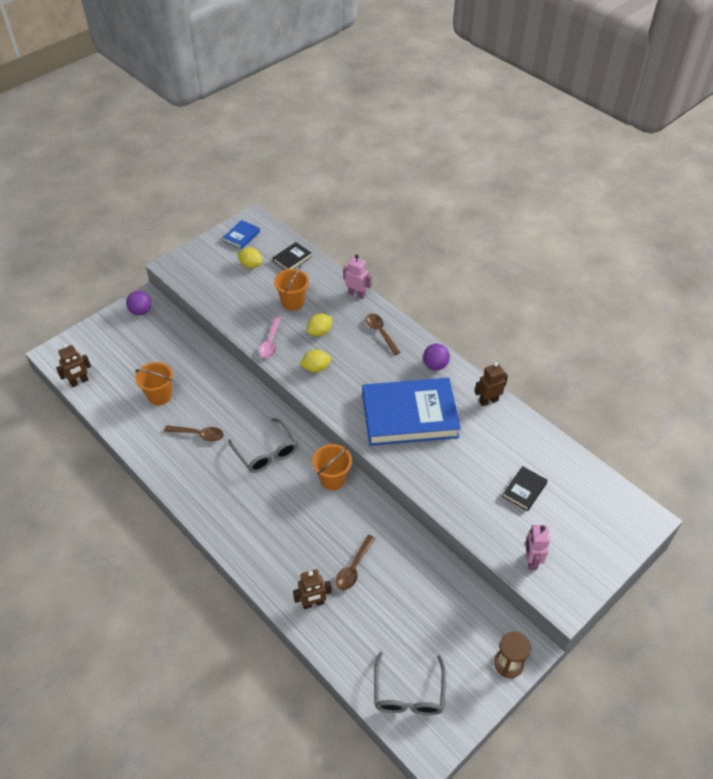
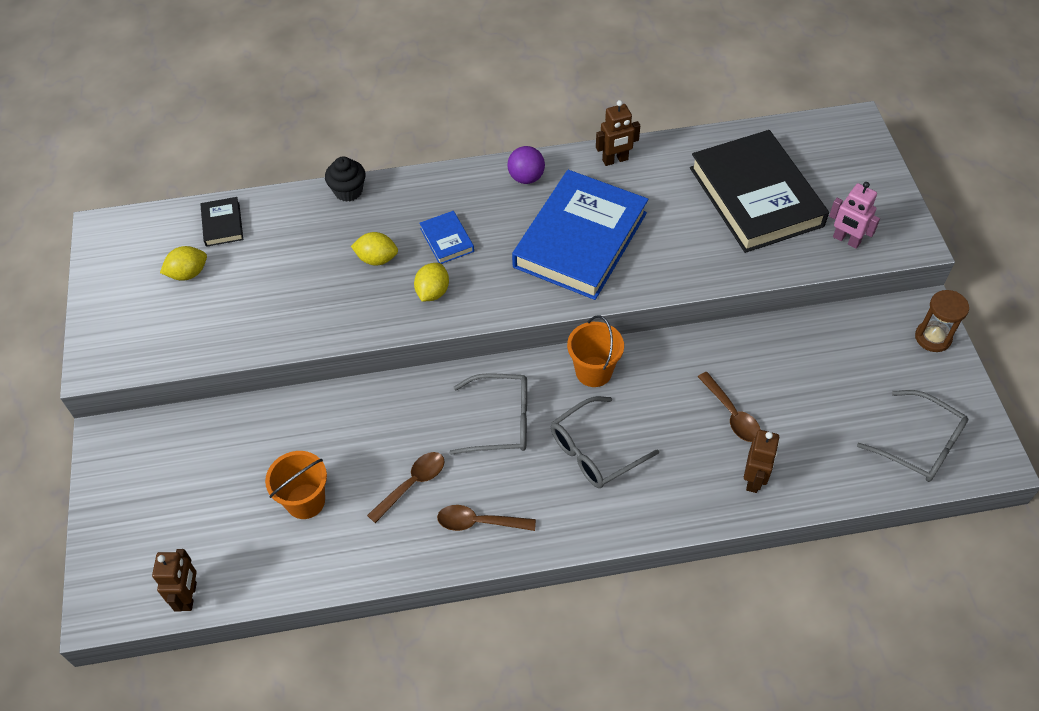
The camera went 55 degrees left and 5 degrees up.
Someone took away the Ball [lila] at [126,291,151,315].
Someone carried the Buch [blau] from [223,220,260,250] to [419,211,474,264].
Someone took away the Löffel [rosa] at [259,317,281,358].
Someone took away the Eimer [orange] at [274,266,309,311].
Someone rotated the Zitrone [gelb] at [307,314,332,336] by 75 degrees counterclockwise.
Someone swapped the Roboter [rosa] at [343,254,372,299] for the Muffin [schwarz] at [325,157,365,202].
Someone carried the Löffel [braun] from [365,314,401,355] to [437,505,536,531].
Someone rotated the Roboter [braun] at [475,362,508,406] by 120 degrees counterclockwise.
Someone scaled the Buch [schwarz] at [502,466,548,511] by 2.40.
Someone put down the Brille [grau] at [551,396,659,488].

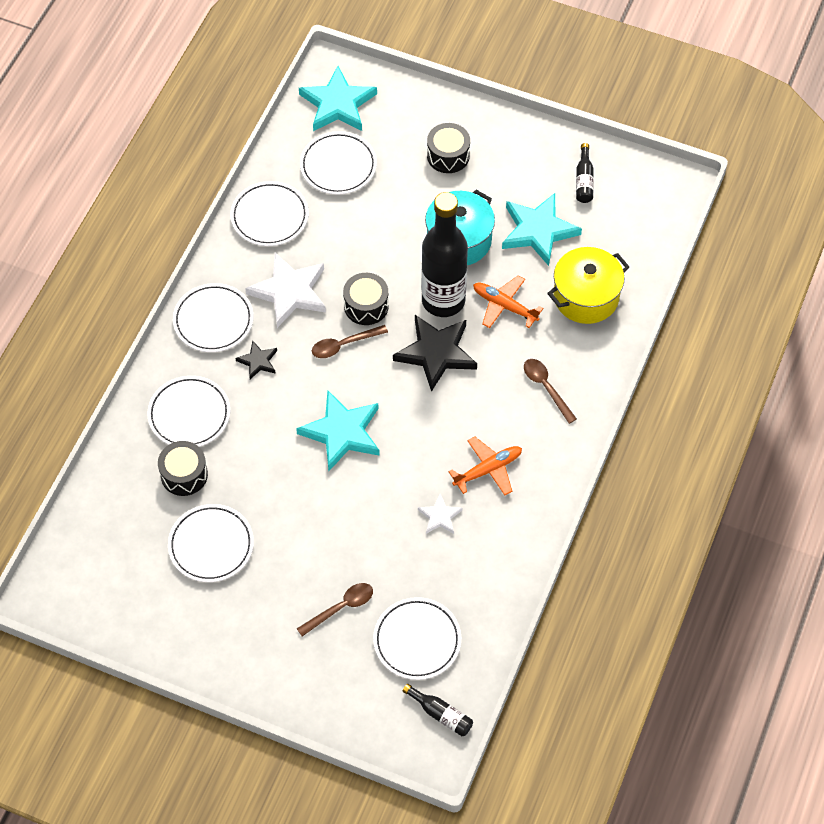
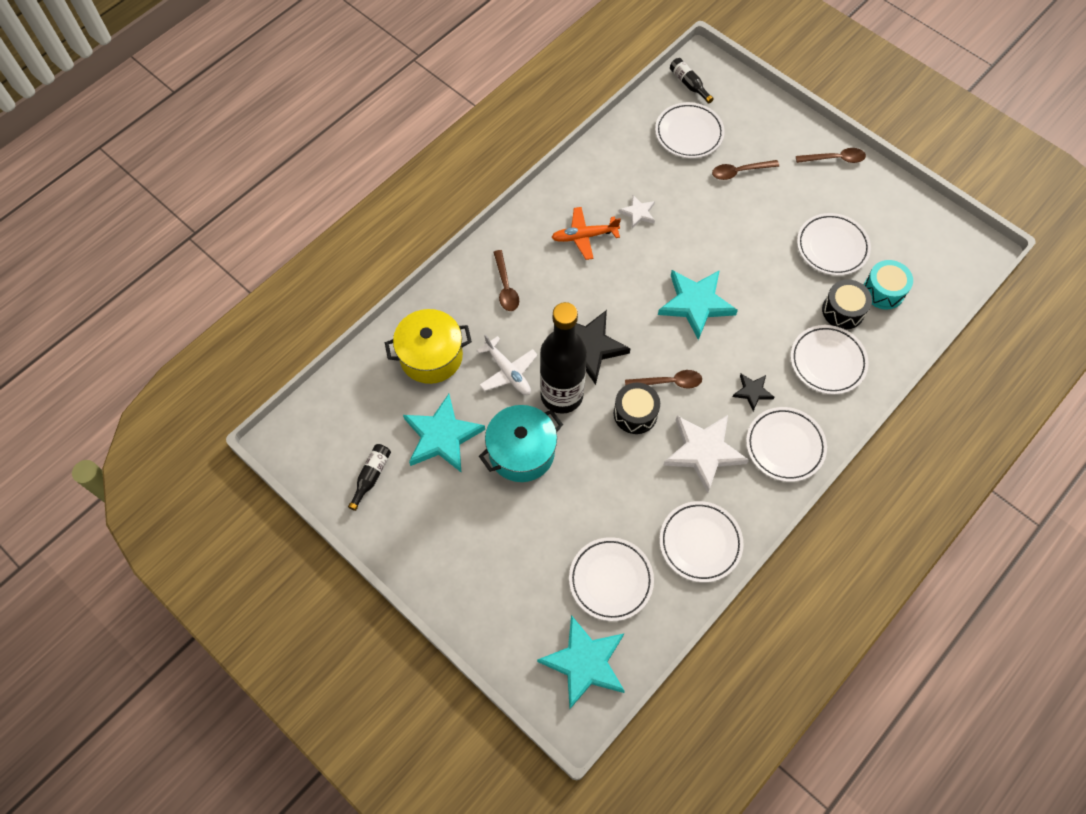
The camera went 160 degrees left and 5 degrees up.
Someone took away the Trommel [schwarz] at [427,123,470,173].
Someone repainted the Flugzeug [orange] at [473,275,544,328], which became the Flugzeug [weiß] at [477,334,537,395].
Someone put down the Löffel [braun] at [796,148,866,163].
Someone put down the Trommel [türkis] at [864,260,913,310].

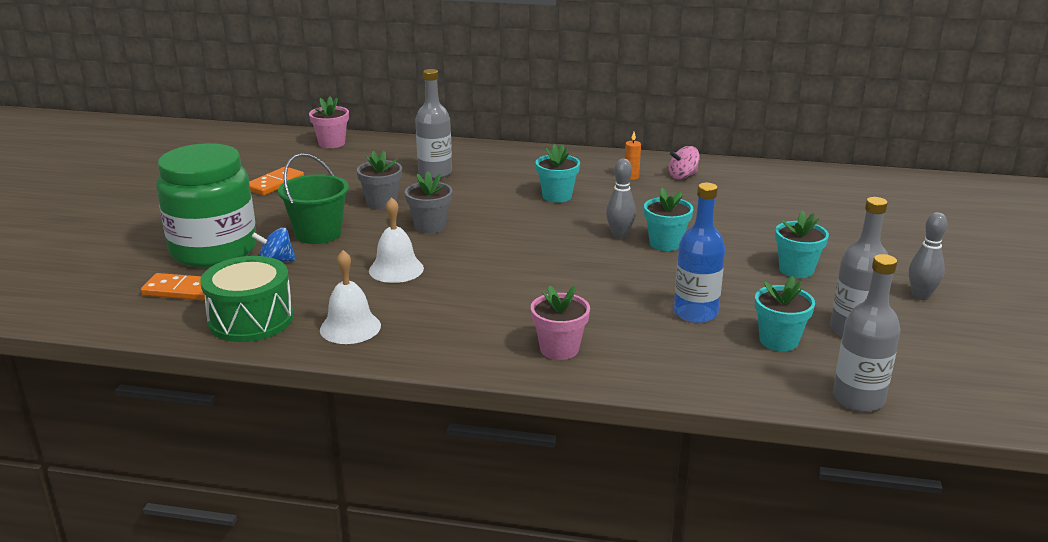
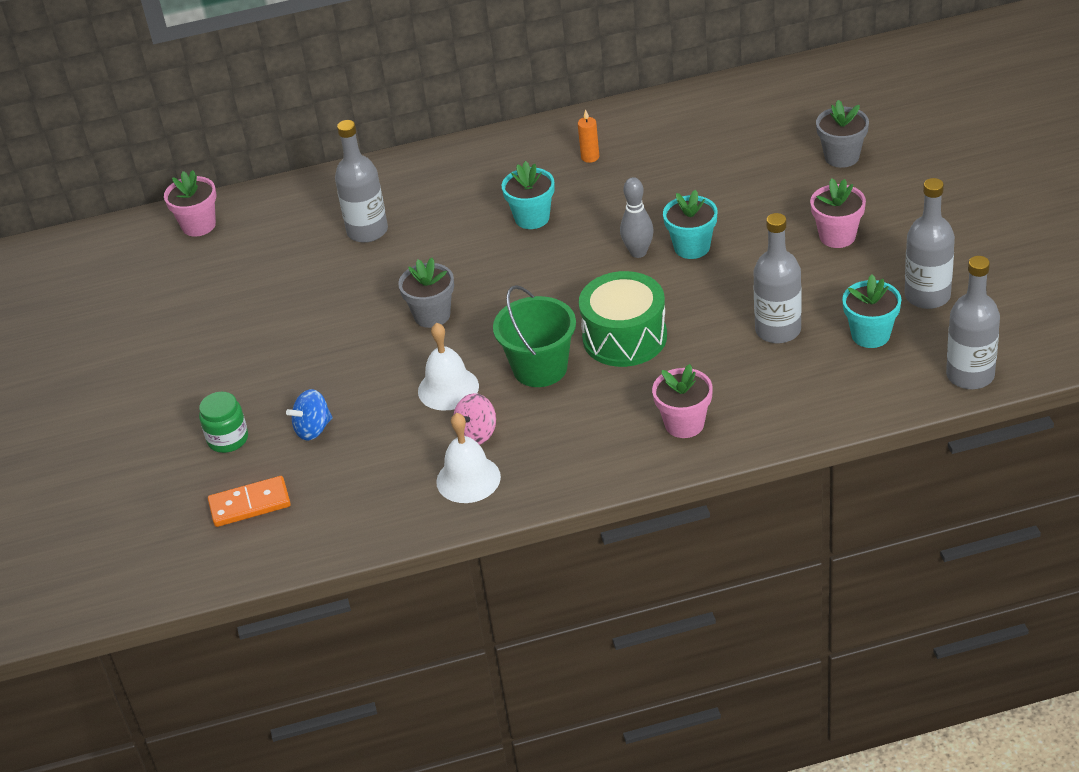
The camera went 20 degrees left and 15 degrees up.
Someone scaled the Einmachglas [grün] at [156,143,257,267] by 0.42.
Someone carried the Trommel [grün] from [200,256,294,342] to [579,271,667,367].
Someone took away the Dominostein [orange] at [249,167,304,196].
Someone carried the Eimer [grün] from [278,153,349,244] to [493,285,576,387].
Someone carried the Blumentopf [grau] from [357,151,402,209] to [816,100,869,168].
Someone carried the Kreisel [rosa] from [669,146,700,179] to [453,393,496,445].
Someone repainted the Flasche [blau] at [674,183,725,323], which became the Flasche [grau] at [753,213,802,343].
Someone repainted the Blumentopf [türkis] at [775,211,829,278], which became the Blumentopf [rosa] at [810,178,866,248].
Someone took away the Bowlingkegel [grau] at [909,212,947,300].

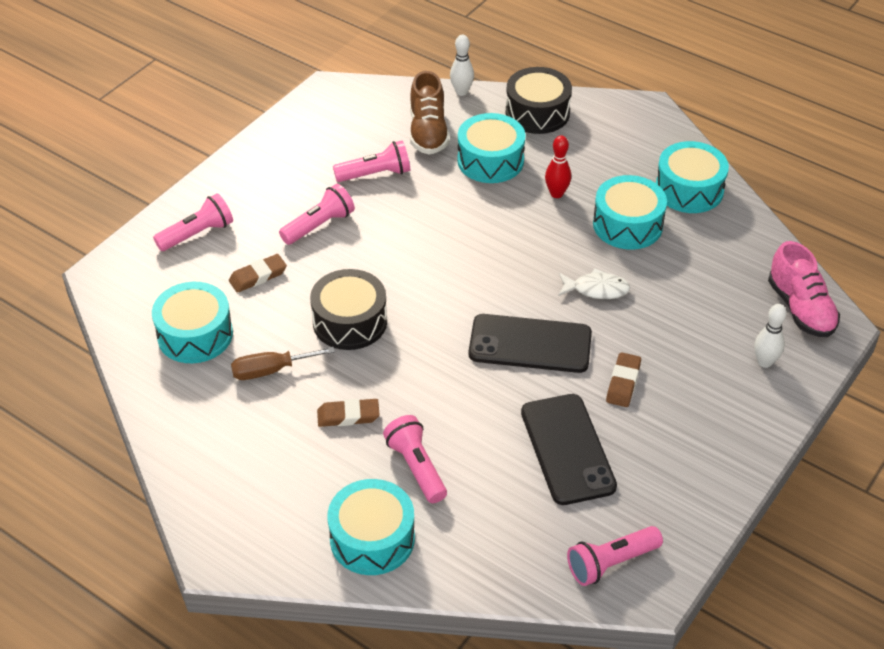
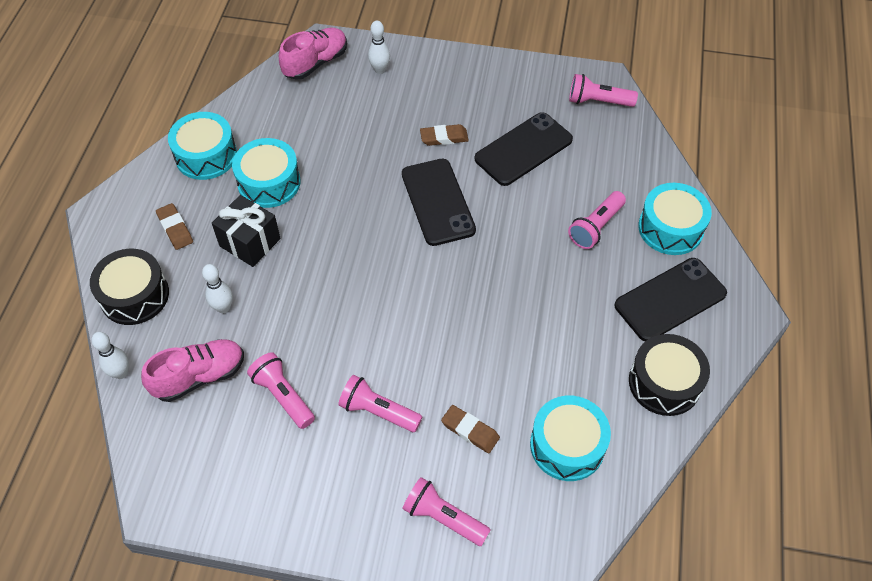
The camera went 115 degrees left and 10 degrees up.
Someone took away the Schraubenzieher [braun] at [231,347,335,380].
Someone carried the Trommel [schwarz] from [310,269,387,350] to [629,334,710,416].
Someone carried the Radiergummi [braun] from [317,399,380,427] to [156,203,193,250].
Someone repainted the Schuh [braun] at [410,71,450,155], which became the Schuh [rosa] at [141,339,244,402].
Someone swapped the Trommel [türkis] at [457,113,526,183] for the Bowlingkegel [weiß] at [202,264,233,313].
Someone swapped the Bowlingkegel [rot] at [545,136,571,198] for the Geschenk [schwarz] at [212,195,281,267].
Someone took away the Fisch [weiß] at [558,268,630,299].
Someone rotated the Taschenlampe [rosa] at [567,526,663,586] by 150 degrees clockwise.
Someone put down the Handy [schwarz] at [615,258,727,341].

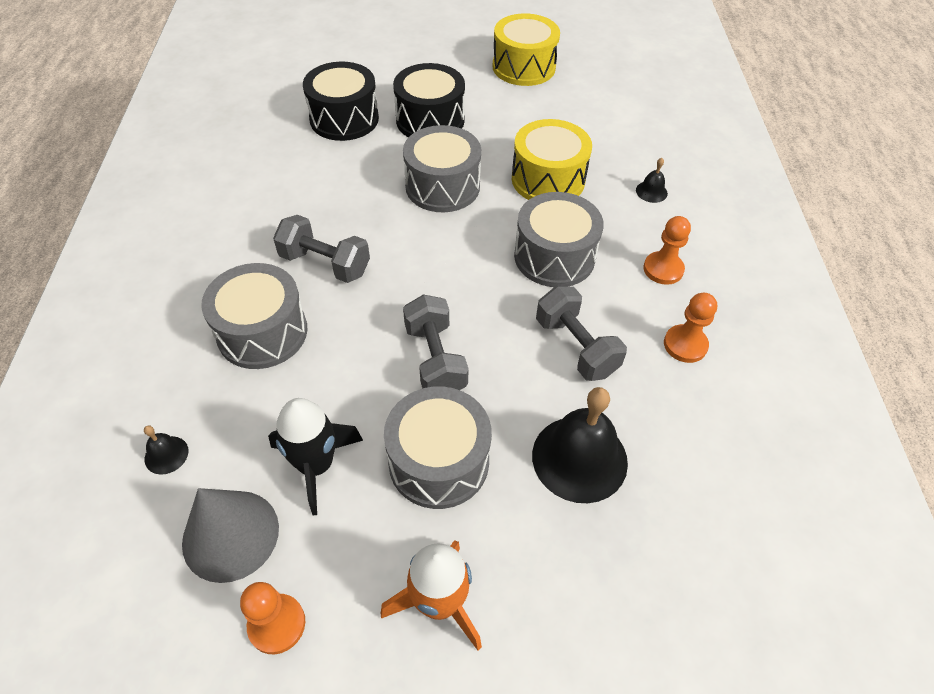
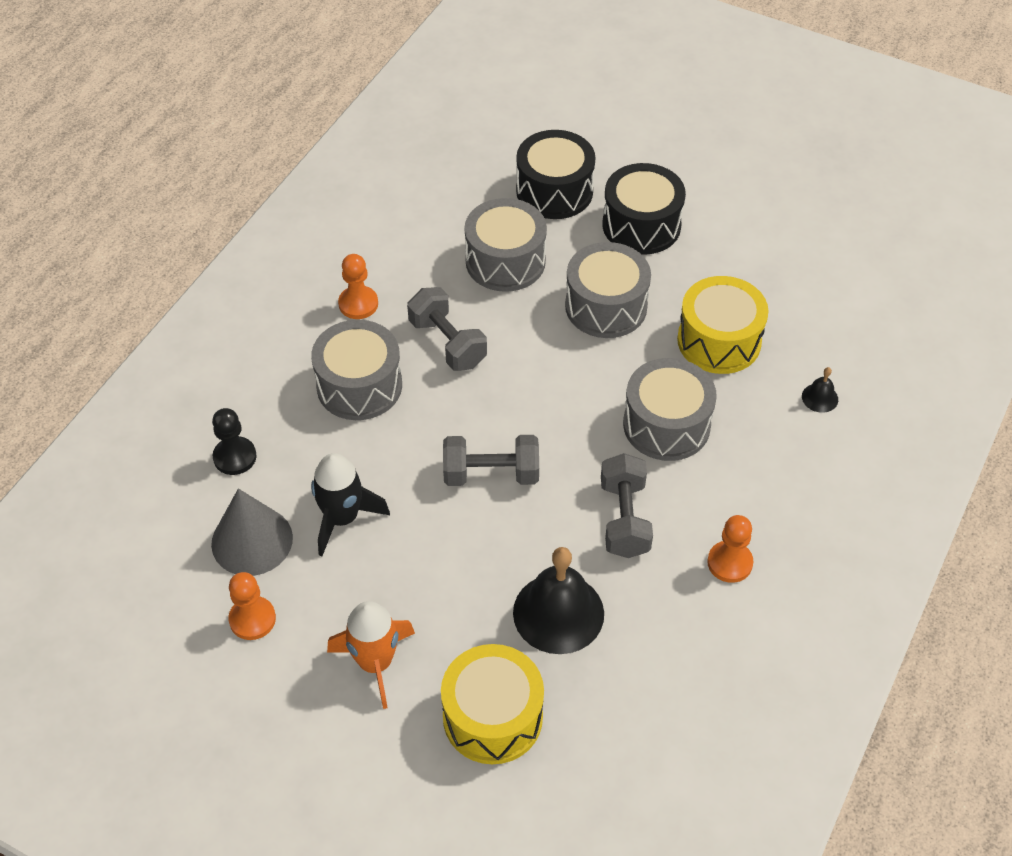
The camera went 30 degrees right and 0 degrees up.
Someone swapped the Glocke [schwarz] at [144,425,189,474] for the Bauer [schwarz] at [212,408,257,475].
Someone carried the Trommel [grau] from [384,387,492,509] to [465,198,547,292].
Someone rotated the Hantel [grau] at [403,294,469,390] by 75 degrees clockwise.
Someone carried the Trommel [gelb] from [493,13,560,86] to [441,644,544,764].
Someone carried the Bauer [orange] from [643,216,691,285] to [338,254,378,319].

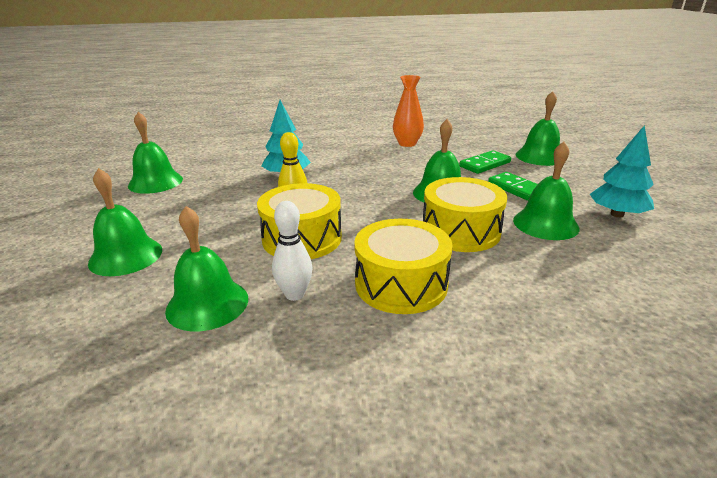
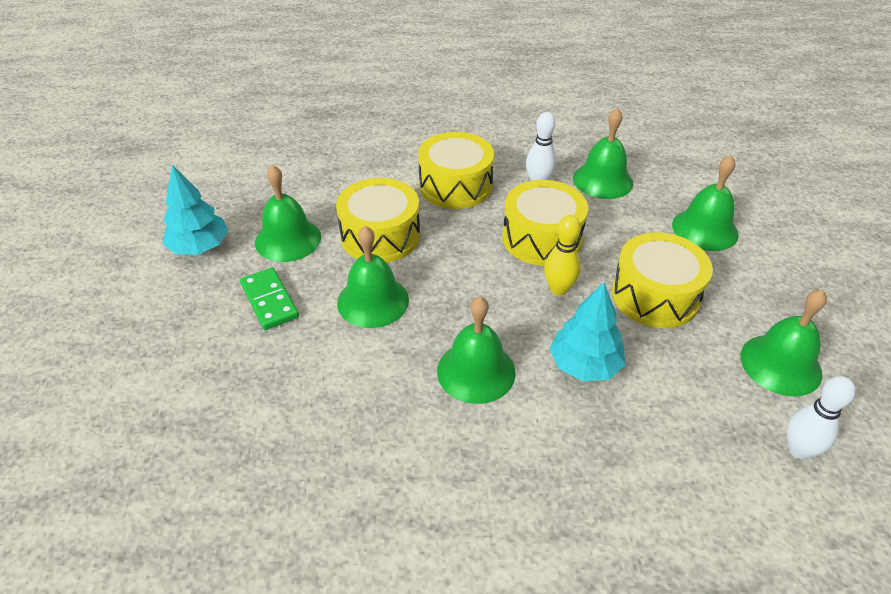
The camera went 175 degrees left and 15 degrees up.
Someone took away the Vase [orange] at [393,75,424,147].
Someone took away the Dominostein [grün] at [459,150,511,174].
Someone carried the Glocke [grün] from [516,91,560,166] to [437,297,516,404].
Someone put down the Trommel [gelb] at [612,232,713,328].
Someone put down the Bowlingkegel [weiß] at [787,376,855,460].

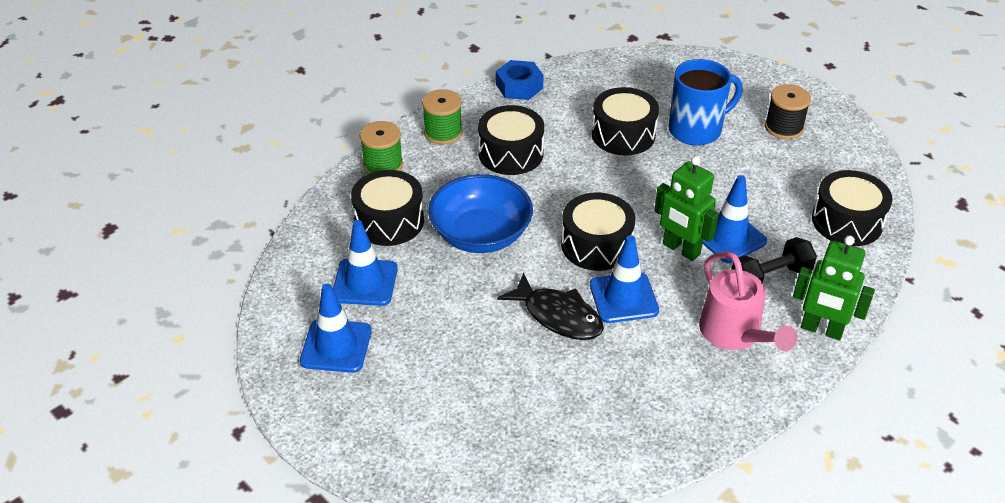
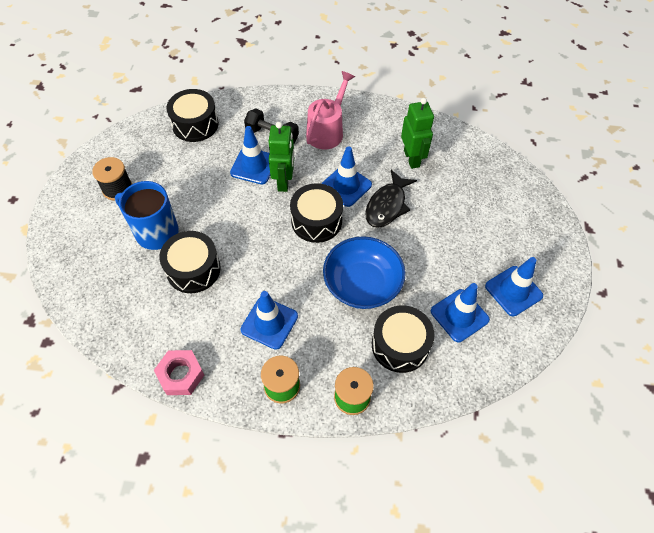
The camera went 130 degrees left and 15 degrees up.
Someone swapped the Trommel [schwarz] at [478,105,544,175] for the Leitkegel [blau] at [240,291,298,350].
Someone repainted the Sechskantmutter [blau] at [496,60,544,100], which became the Sechskantmutter [rosa] at [154,350,204,395].
Someone rotated the Fisch [schwarz] at [497,272,604,340] by 150 degrees counterclockwise.
Someone carried the Roboter [grün] from [793,236,875,340] to [401,98,434,169].

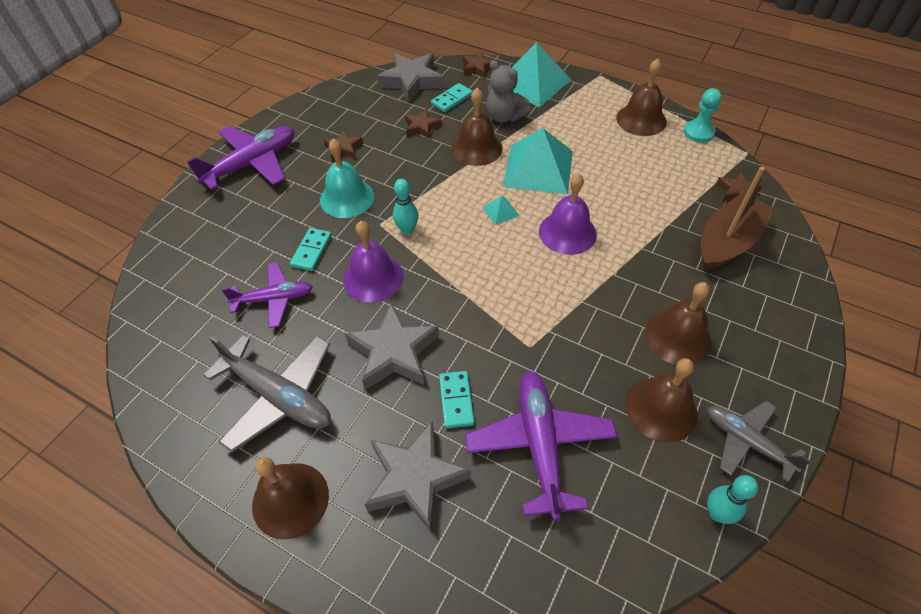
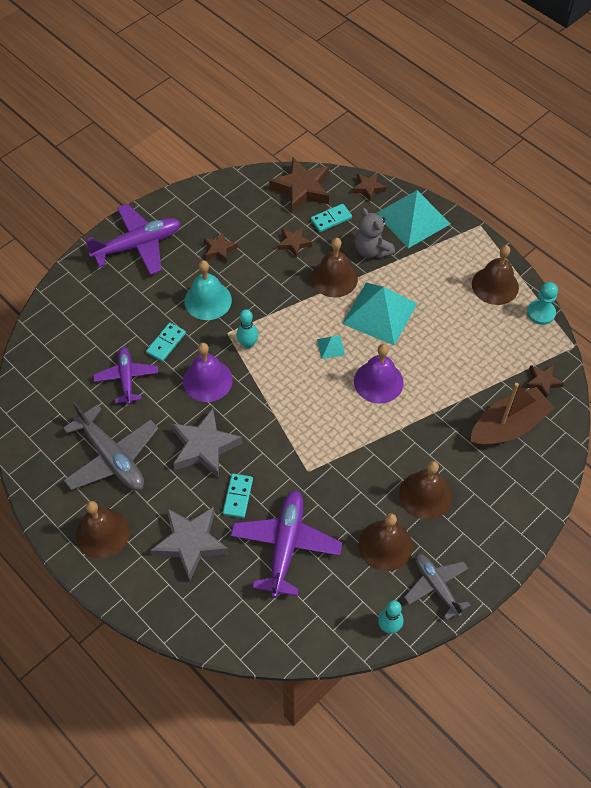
The camera went 15 degrees right and 5 degrees up.
Someone rotated the Flugzeug [lila] at [222,262,313,328] by 105 degrees counterclockwise.
Someone repainted the Stern [grau] at [377,53,444,102], which became the Stern [braun] at [269,158,329,212].

